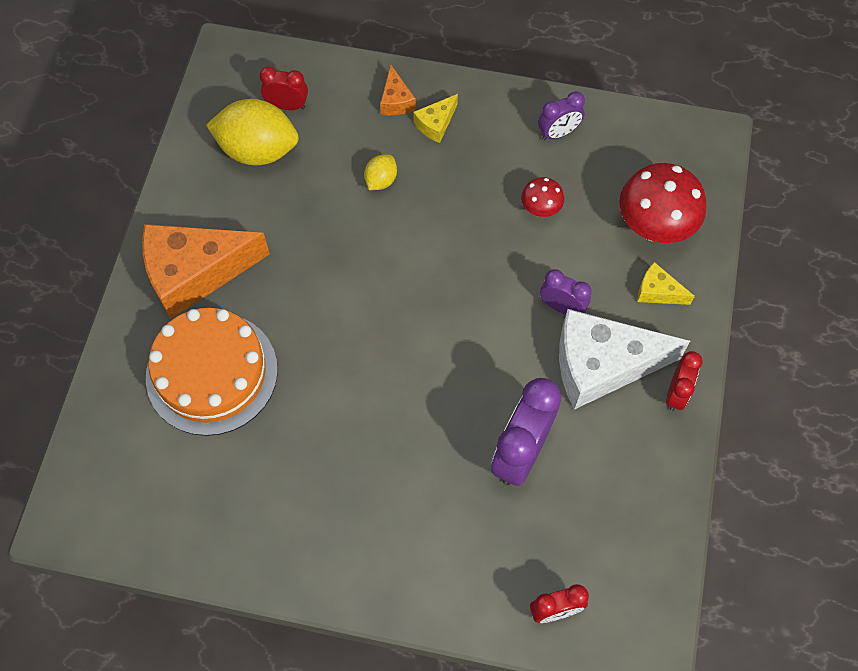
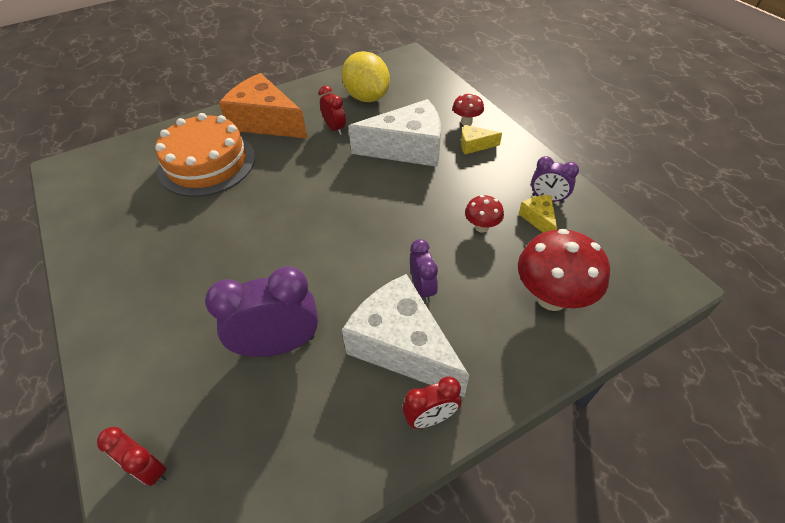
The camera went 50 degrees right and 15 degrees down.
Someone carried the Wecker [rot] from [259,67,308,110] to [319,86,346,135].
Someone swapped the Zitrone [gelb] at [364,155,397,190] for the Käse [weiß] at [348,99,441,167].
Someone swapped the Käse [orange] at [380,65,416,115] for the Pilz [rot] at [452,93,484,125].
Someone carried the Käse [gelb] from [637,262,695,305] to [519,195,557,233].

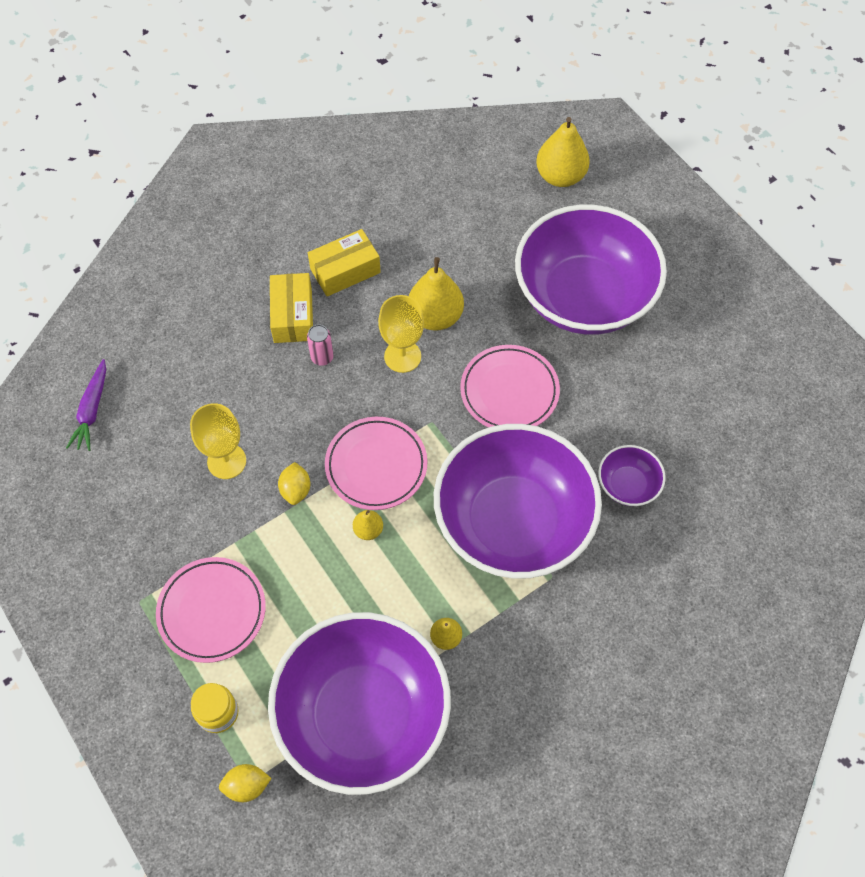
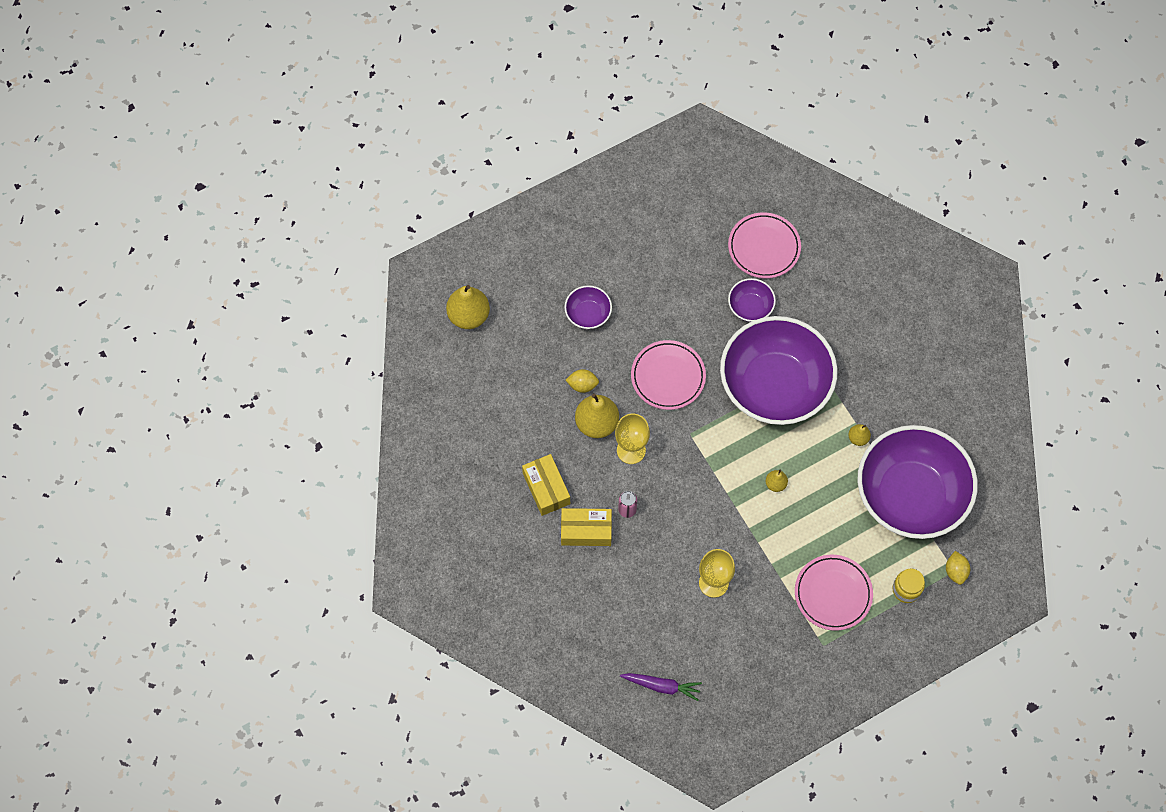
The camera went 85 degrees left and 5 degrees up.
Someone carried the Zitrone [gelb] from [278,462,311,505] to [566,369,599,393].
Someone carried the Teller [rosa] from [325,417,427,510] to [728,212,801,279].
Someone scaled the Schüssel [lila] at [515,205,667,335] by 0.42.

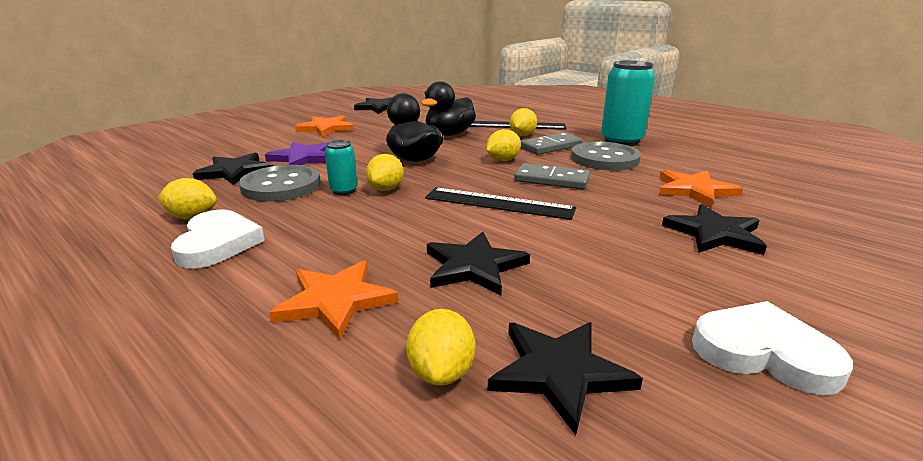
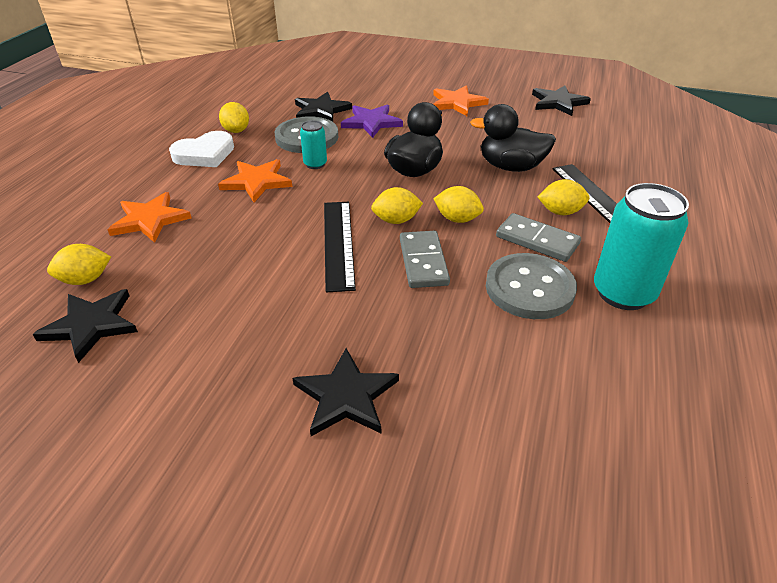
The camera went 65 degrees right and 15 degrees up.
Someone carried the Zitrone [gelb] from [366,154,404,191] to [371,187,423,224].
Someone took away the Stern [schwarz] at [427,232,530,296].
Someone carried the Stern [orange] from [659,170,743,207] to [218,159,292,202].
Someone took away the Herz [weiß] at [692,301,853,395].

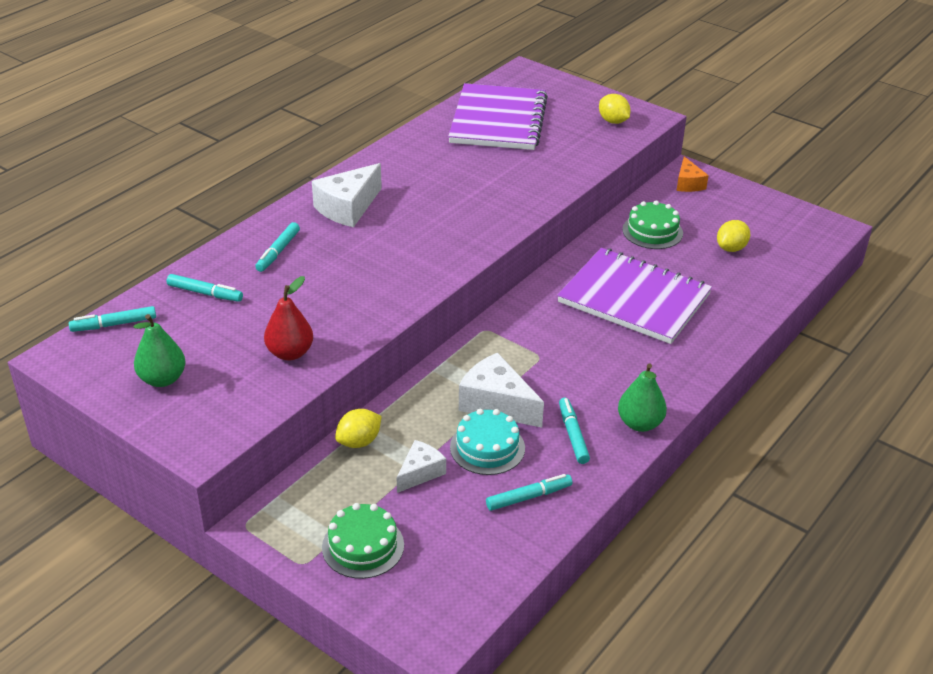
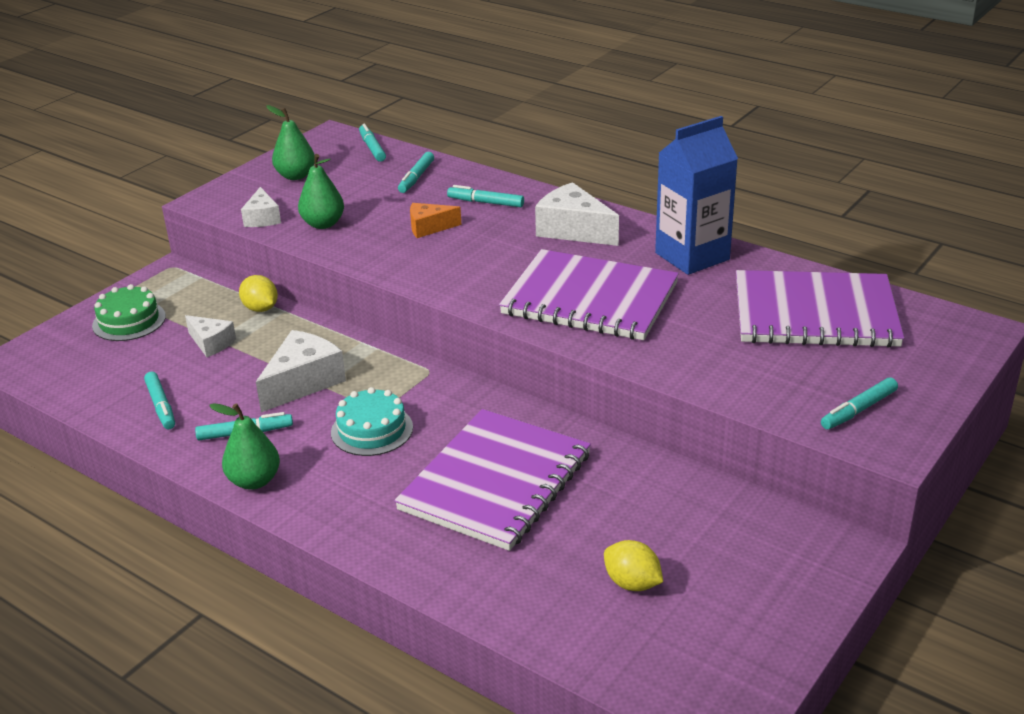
The camera went 90 degrees right and 5 degrees down.
Someone repainted the Birne [rot] at [264,276,313,360], which became the Birne [grün] at [298,154,344,229].
Someone carried the Kuchen [türkis] from [450,409,525,475] to [331,387,413,456].
Someone swapped the Zitrone [gelb] at [599,94,631,124] for the Filzstift [türkis] at [821,377,898,429].
Someone took away the Kuchen [grün] at [622,200,683,249].
Someone carried the Käse [orange] from [677,156,709,192] to [410,203,462,238].
Someone put down the Käse [weiß] at [241,187,281,227].
Someone put down the Notizbuch [lila] at [499,249,679,340].
Someone put down the Getränkekarton [blau] at [655,116,738,275].

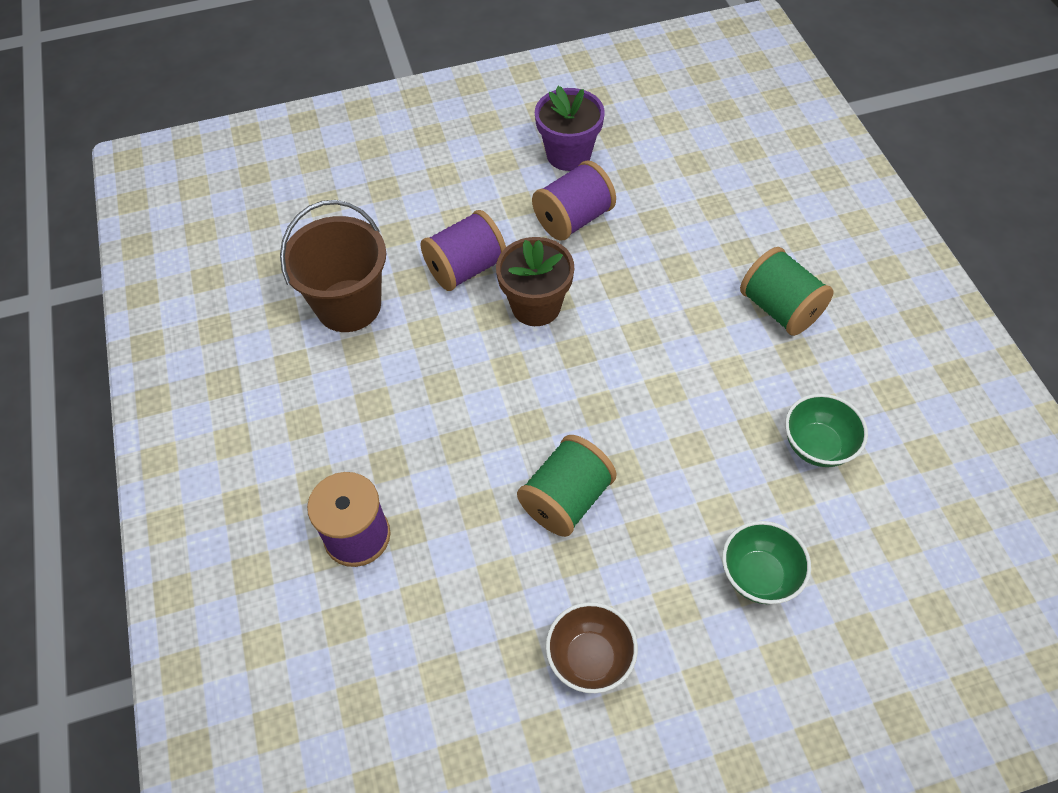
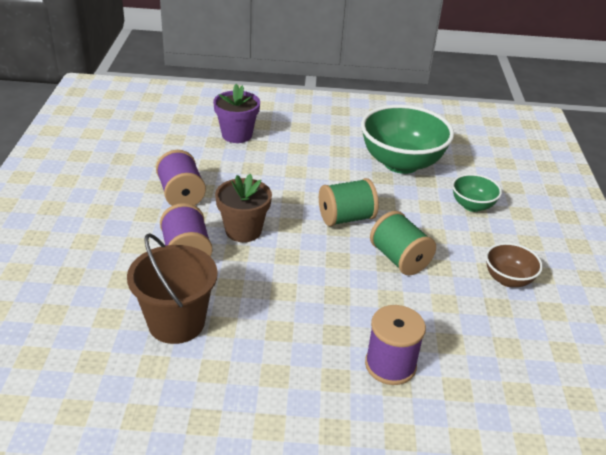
The camera went 75 degrees left and 20 degrees down.
Someone carried the Blumentopf [lila] from [535,86,605,171] to [213,84,260,143].
Someone carried the Garnrolle [grün] from [740,247,834,336] to [319,178,379,227].
Someone scaled the Schüssel [grün] at [785,394,868,467] by 1.99.

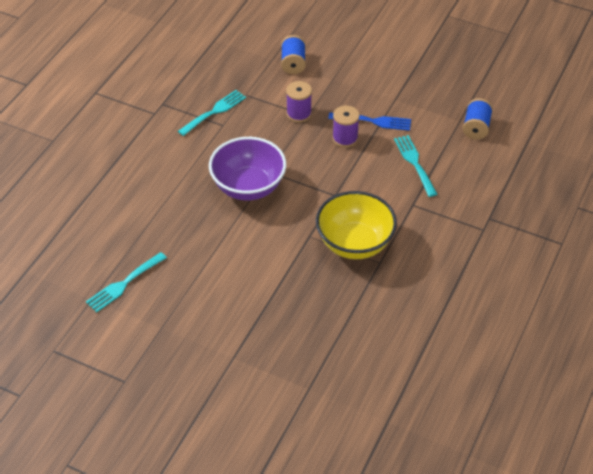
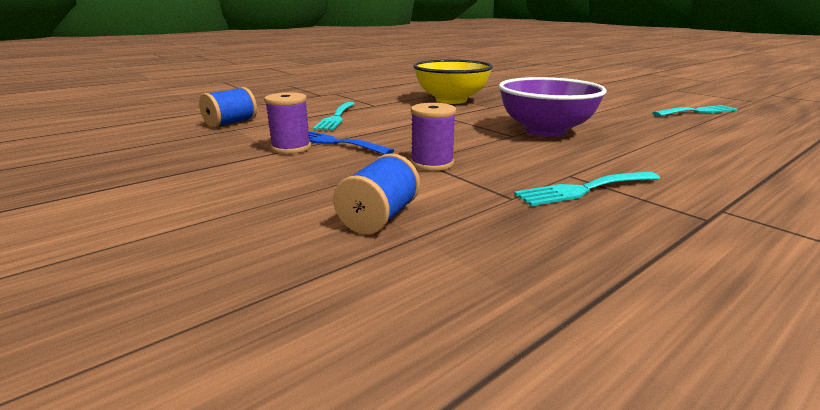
The camera went 155 degrees left and 25 degrees down.
Someone carried the Garnrolle [lila] from [332,106,360,148] to [264,92,311,154].

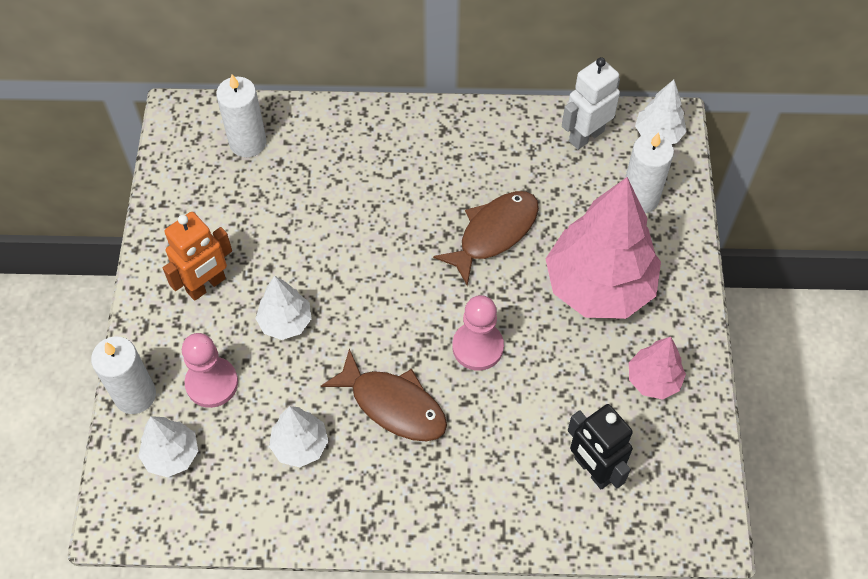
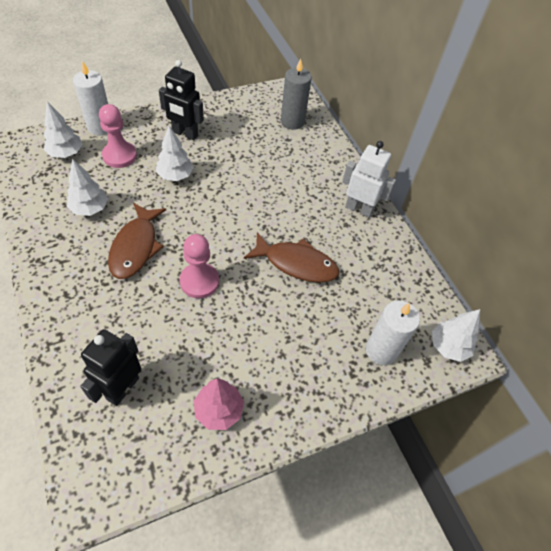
The camera went 60 degrees right and 5 degrees down.
Someone repainted the Roboter [orange] at [163,212,232,301], which became the Roboter [schwarz] at [159,60,204,140].
Someone repainted the Kerze [weiß] at [216,75,266,157], which became the Kerze [grau] at [281,59,312,130].
Someone took away the Baum [rosa] at [546,177,661,319].
Someone carried the Roboter [weiß] from [562,57,620,150] to [342,141,396,217].

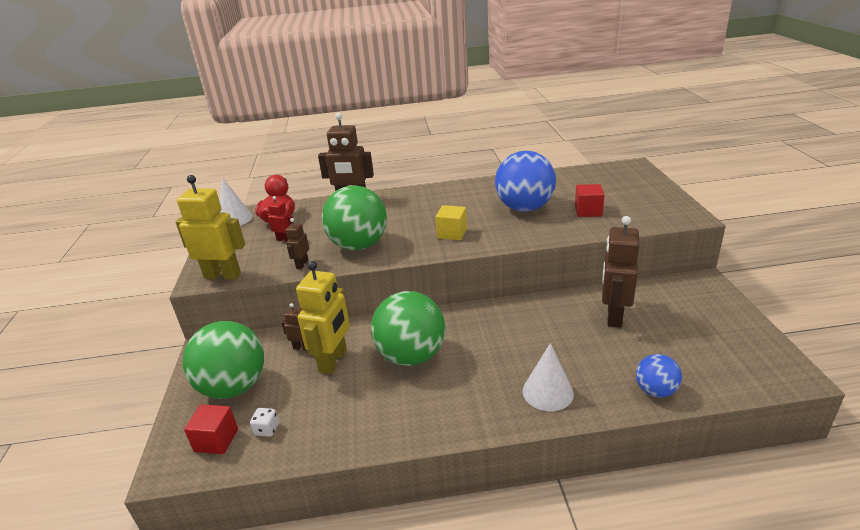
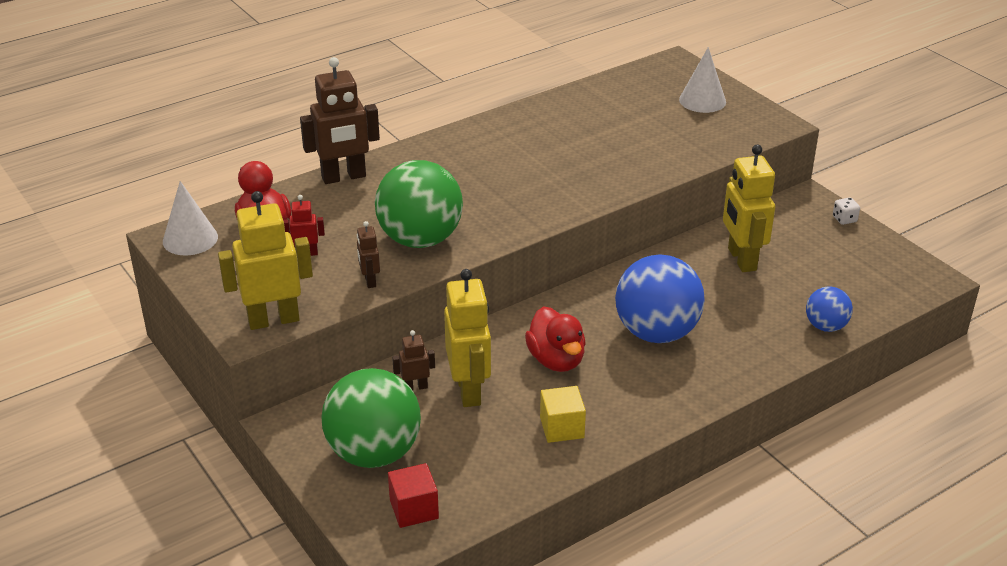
The camera went 30 degrees left and 5 degrees up.
Someone carried the Spielwürfel [weiß] from [250,408,279,437] to [833,197,860,225].
Someone swapped the Ball [grün] at [371,291,445,366] for the Ente [rot] at [525,307,586,372].
Someone carried the Kubus [gelb] from [435,205,467,240] to [540,386,586,443].
Someone carried the Ball [blau] from [495,151,556,212] to [615,254,705,343].
Someone carried the Kegel [weiß] from [523,343,574,411] to [679,47,726,113].
Someone took away the Kubus [rot] at [575,184,604,217].
Someone repainted the Roboter [braun] at [602,216,640,328], which became the Roboter [gelb] at [723,145,775,272].

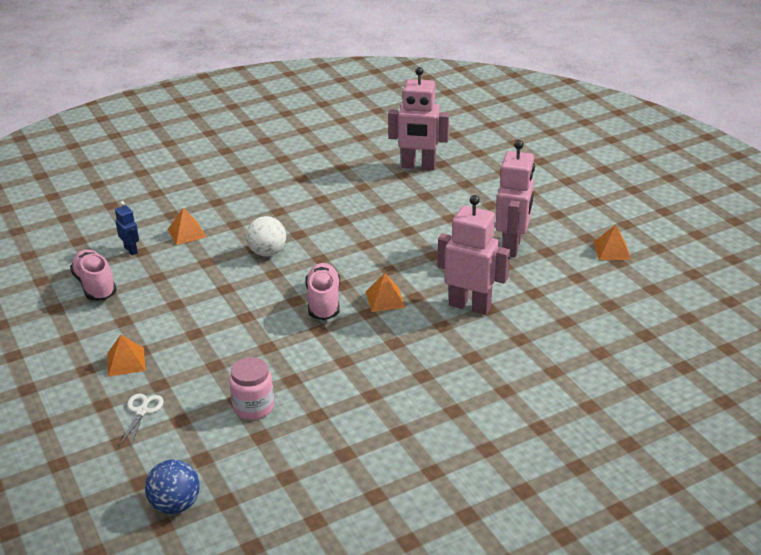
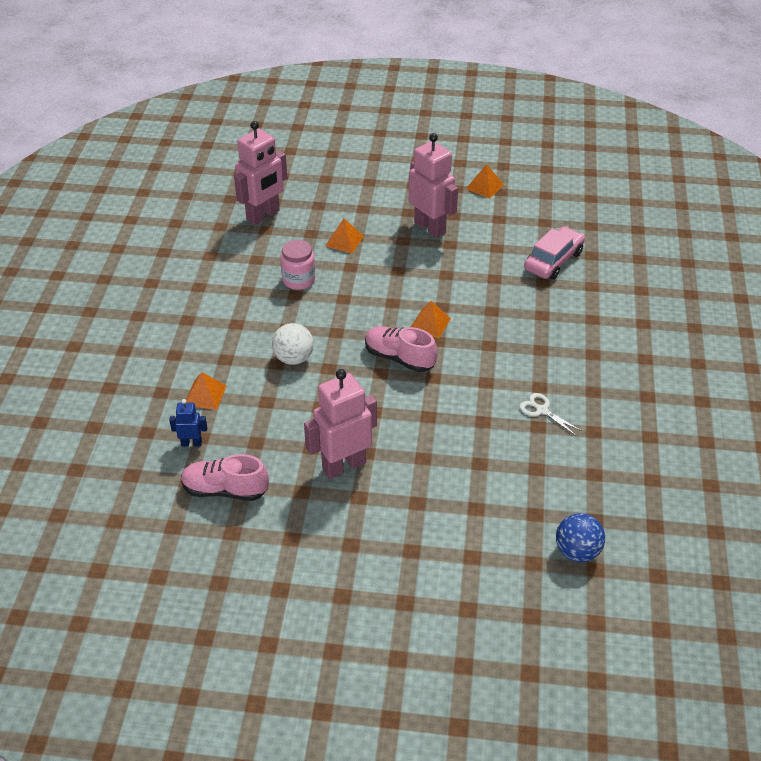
The camera went 55 degrees left and 10 degrees up.
Someone carried the Pyramide [orange] from [107,335,146,377] to [325,219,364,254].
Someone carried the Schere [weiß] from [119,394,164,448] to [519,393,582,436].
Someone carried the Einmachglas [rosa] from [229,357,274,420] to [280,240,315,290].
Someone carried the Roboter [rosa] from [437,195,510,315] to [304,369,377,479].
Someone put down the Auto [rosa] at [524,226,585,280].

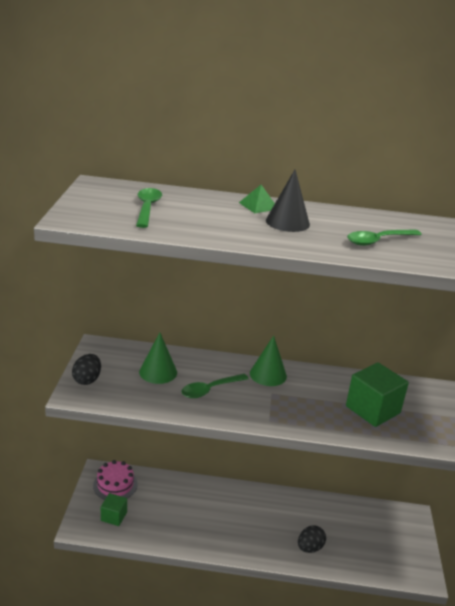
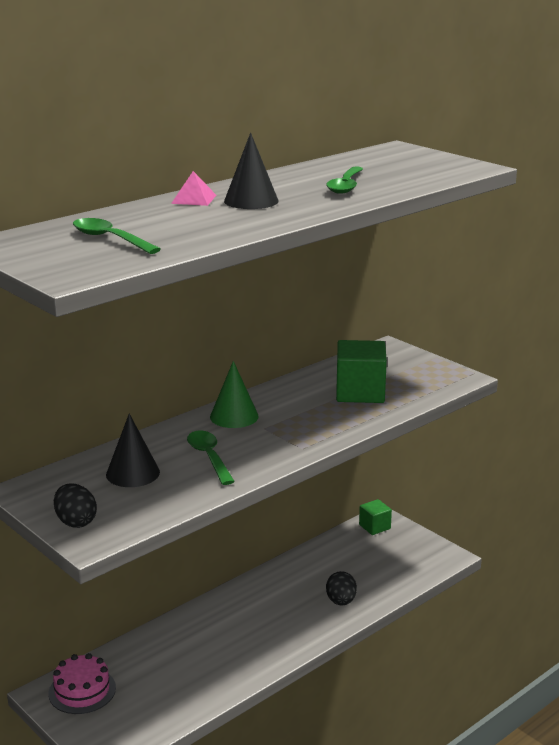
The camera went 45 degrees left and 5 degrees down.
Someone carried the Kubus [grün] from [101,493,127,526] to [359,499,392,535].
Someone repainted the Kegel [grün] at [139,333,177,384], which became the Kegel [schwarz] at [106,413,160,487].
Someone rotated the Löffel [grün] at [182,374,249,398] by 150 degrees clockwise.
Someone repainted the Pyramide [grün] at [239,185,275,213], which became the Pyramide [rosa] at [171,171,216,206].

